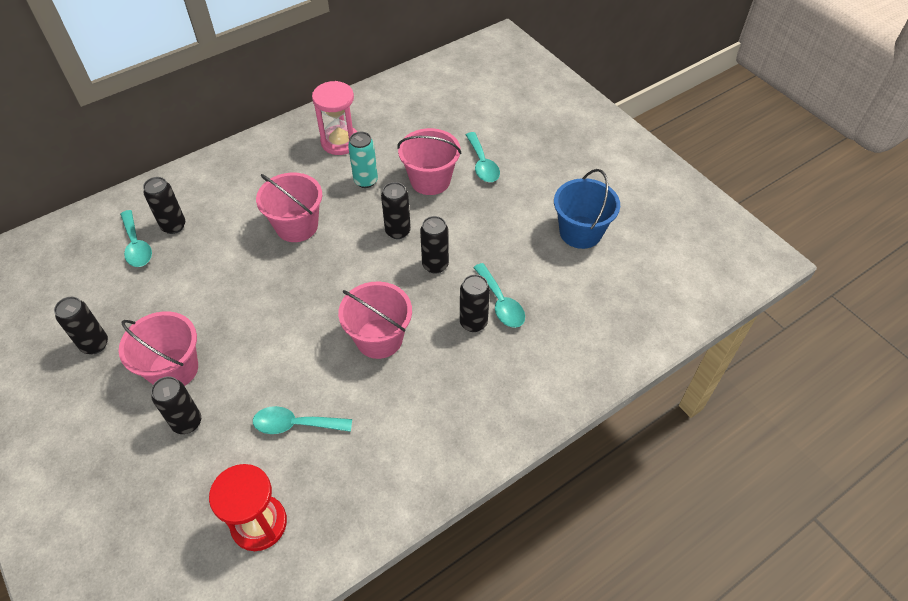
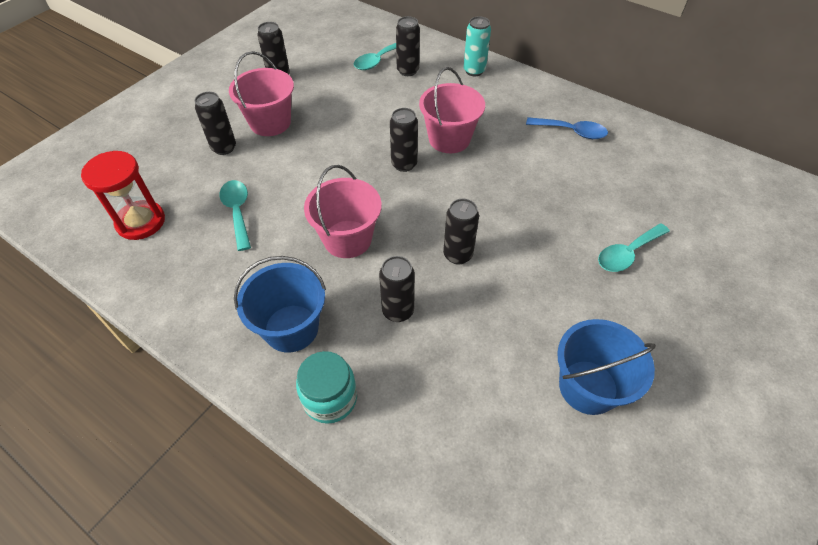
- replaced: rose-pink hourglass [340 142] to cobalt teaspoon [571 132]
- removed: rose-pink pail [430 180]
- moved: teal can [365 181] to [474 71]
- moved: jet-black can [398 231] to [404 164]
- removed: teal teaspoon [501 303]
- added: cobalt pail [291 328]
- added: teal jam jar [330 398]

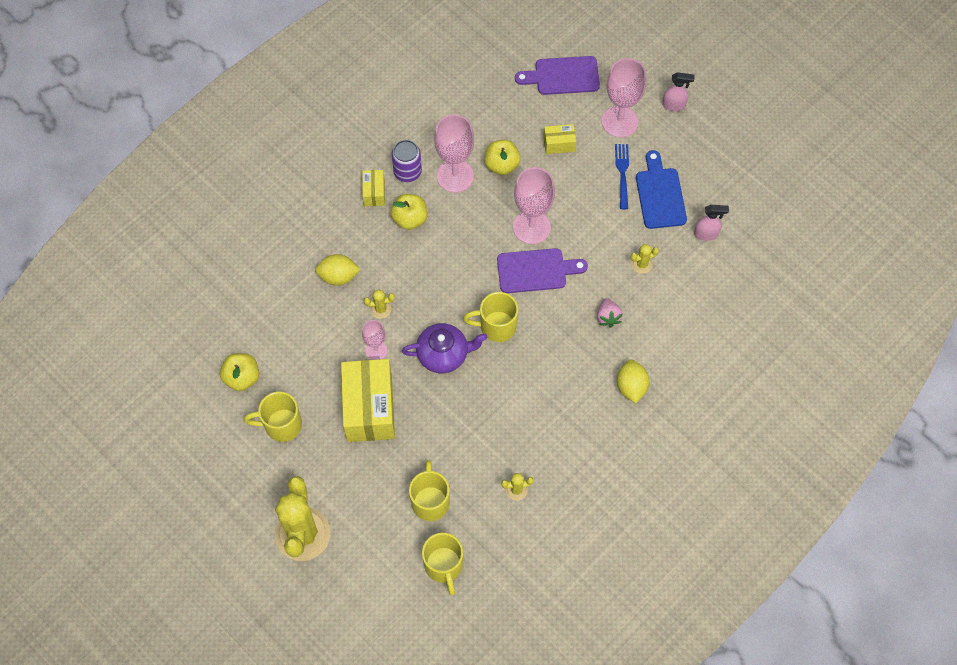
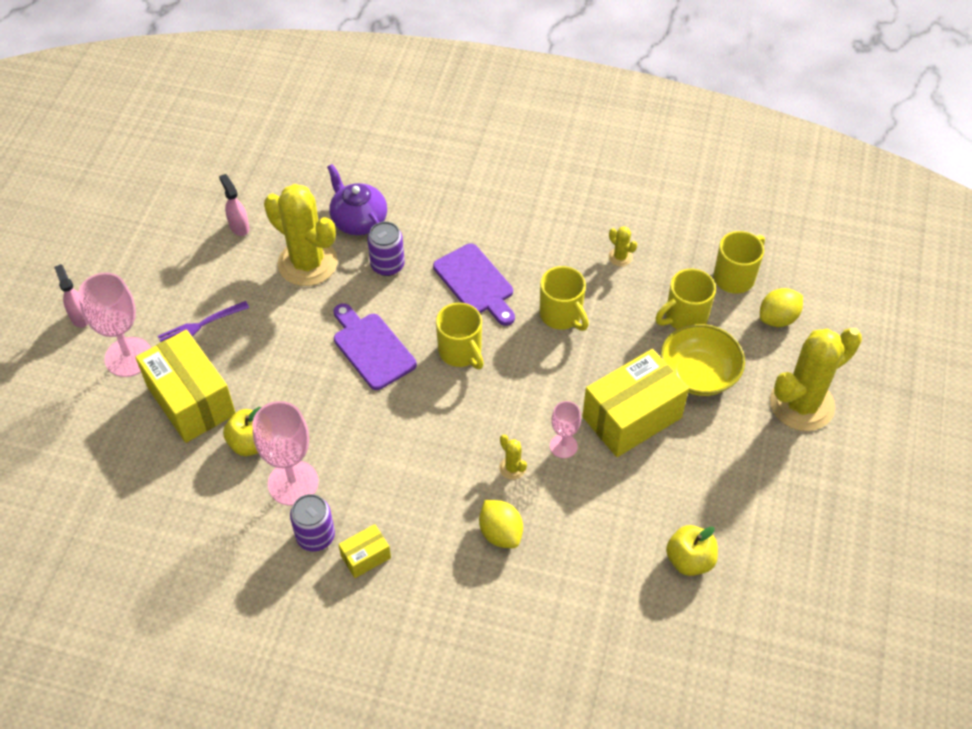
- moved: royal purple cutting board [562 76] to [476 283]
- resized: bright yellow package [559 144] = [191 400] x2.12
- recoloured: cobalt fork [622 173] to royal purple fork [200 325]
- removed: cobalt cutting board [660 195]
- removed: rose-pink goblet [531 227]
- removed: bright yellow toy apple [410 219]
- resized: bright yellow saguaro cactus [642 264] = [307 263] x2.47
- replaced: rose-pink toy strawberry [608 317] to royal purple can [387 265]
- moved: royal purple tea pot [443 354] to [358 220]
- moved: bright yellow lemon [631 387] to [778 318]
- moved: bright yellow tea mug [281 425] to [562 315]
- added: bright yellow bowl [698 374]

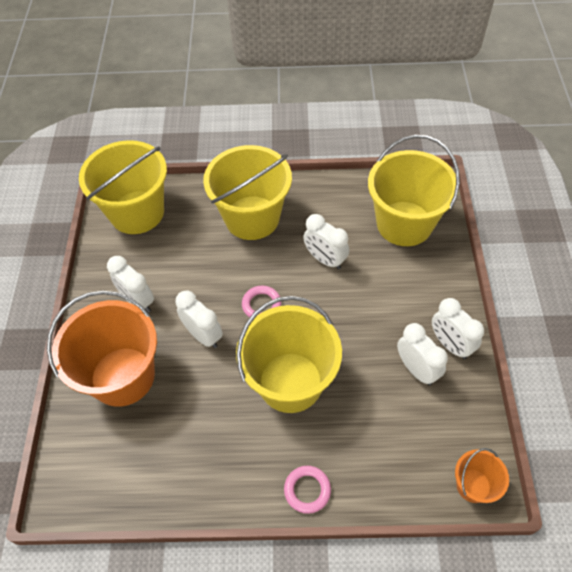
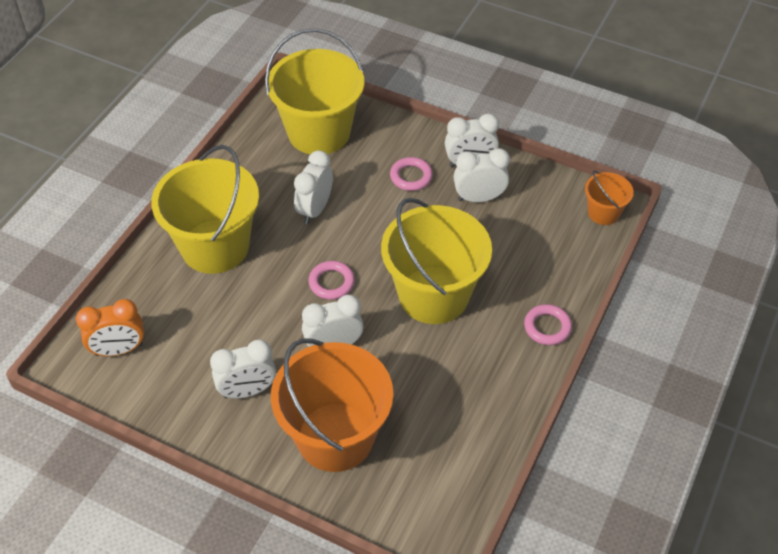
- replaced: bright yellow pail [137 212] to orange clock [119 350]
- turned: snow-white clock [325 259] = [315 209] 135 degrees clockwise
- added: rose-pink ring [411 176]

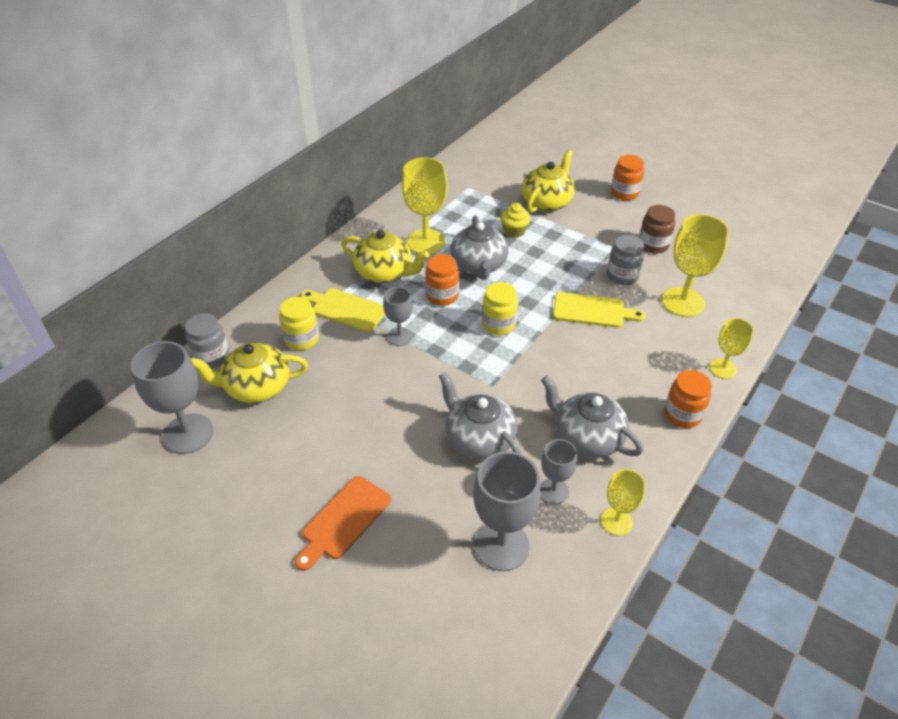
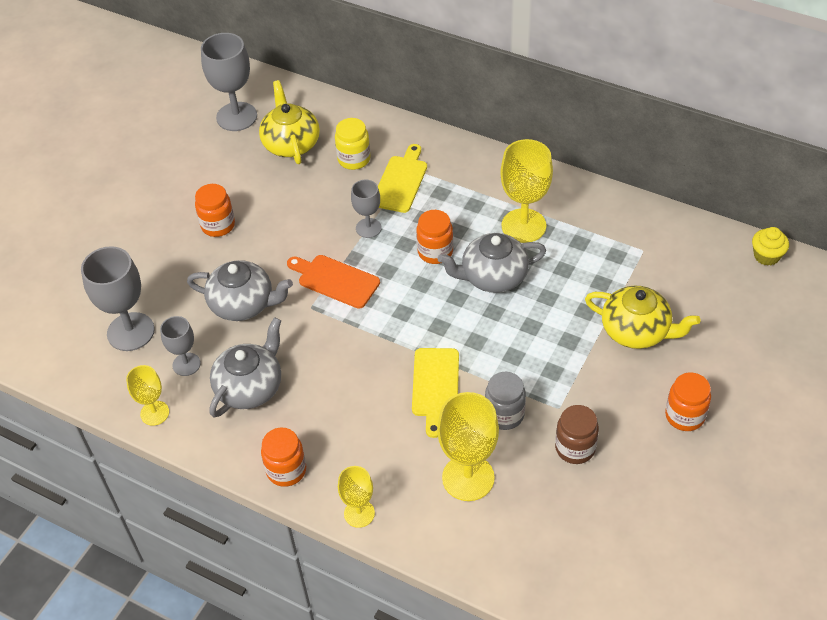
- moved: bright yellow cupcake [514 231] to [766 256]
- removed: bright yellow tea pot [385 273]
- removed: bright yellow jam jar [498 325]
- removed: grey jam jar [211 356]
- turned: grey tea pot [479 439] = [243 304] 60 degrees clockwise
- moved: orange cutting board [344 520] to [335 280]
- added: orange jam jar [218 225]

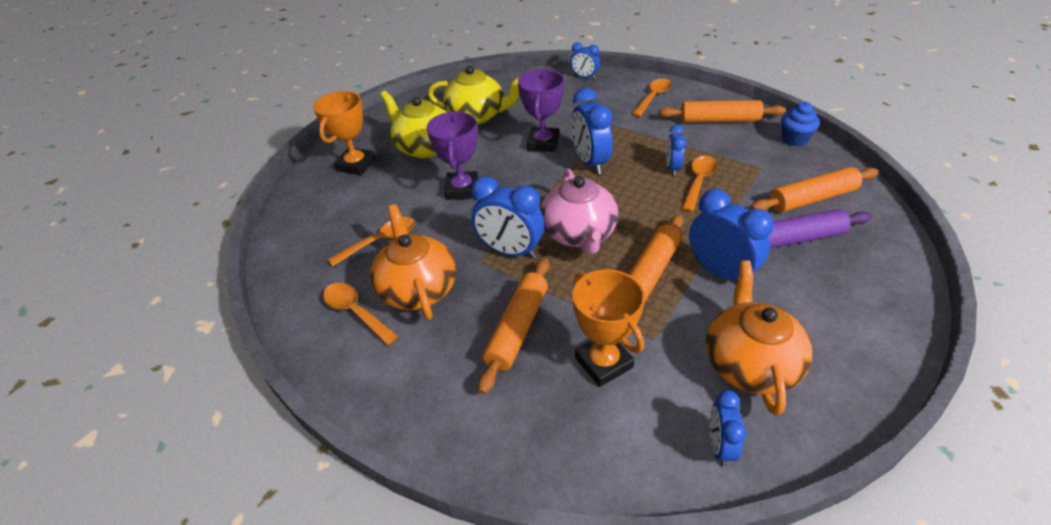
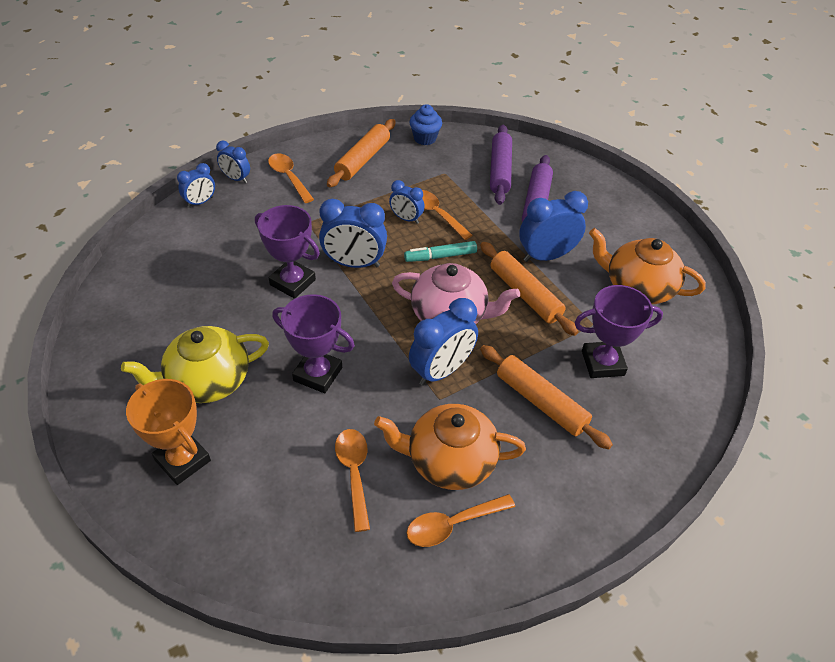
- removed: bright yellow tea pot [477 116]
- recoloured: orange pastry roller [812 199] to royal purple pastry roller [500 170]
- recoloured: orange award cup [603 362] to royal purple award cup [602 363]
- moved: cobalt clock [719 446] to [236 179]
- added: teal marker [440 256]

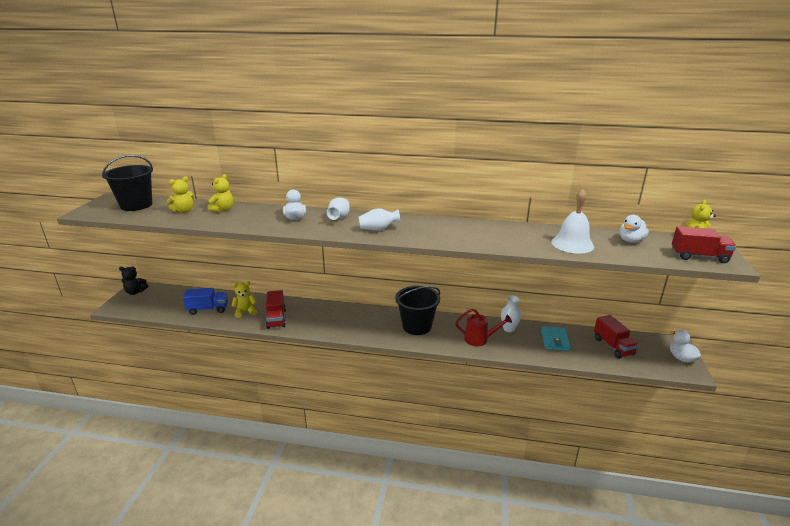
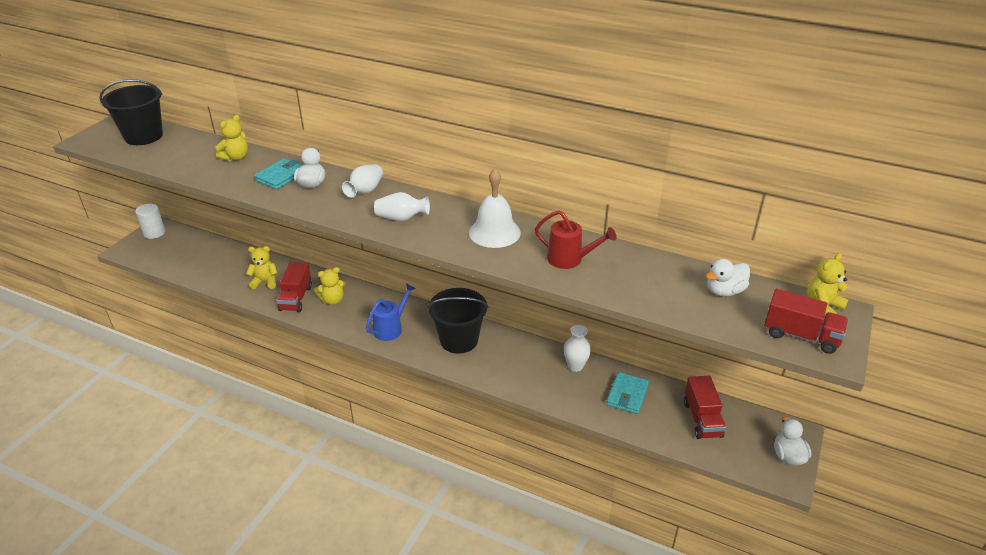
- moved: bright yellow teddy [184 211] to [332 300]
- moved: snow-white school bell [572 244] to [494 232]
- replaced: jet-black teddy [135 292] to snow-white solid cylinder [154 233]
- removed: cobalt lorry [208 309]
- moved: red watering pot [480 339] to [570 259]
- added: teal card wallet [281 176]
- added: cobalt watering pot [391 328]

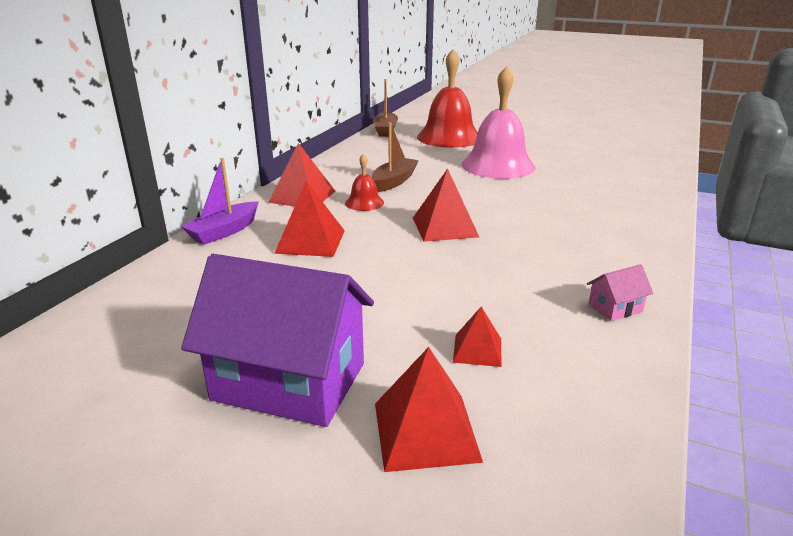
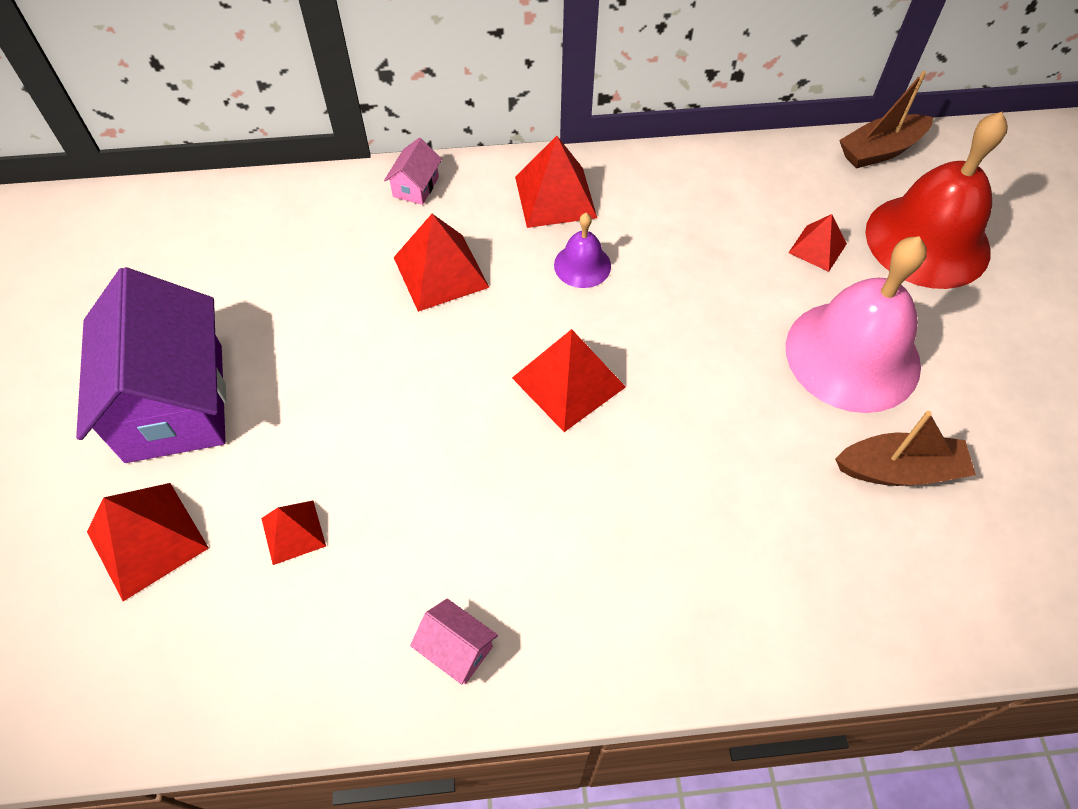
- moved: russet sailboat [394 181] to [899 470]
- recoloured: red school bell [364 203] to royal purple school bell [582 265]
- replaced: royal purple sailboat [224 231] to rose-pink house [416 187]
- added: red pyramid [817 248]

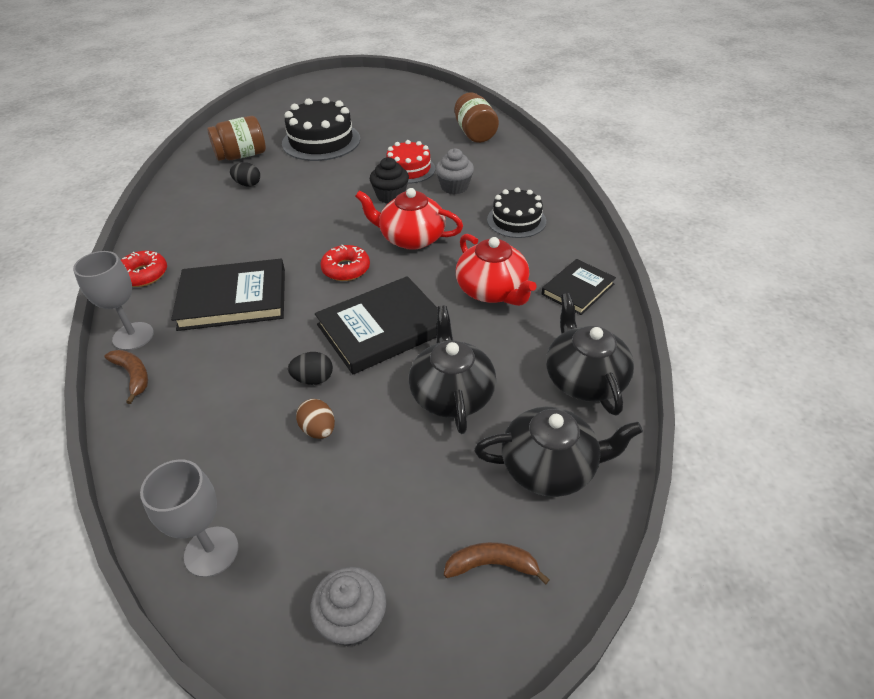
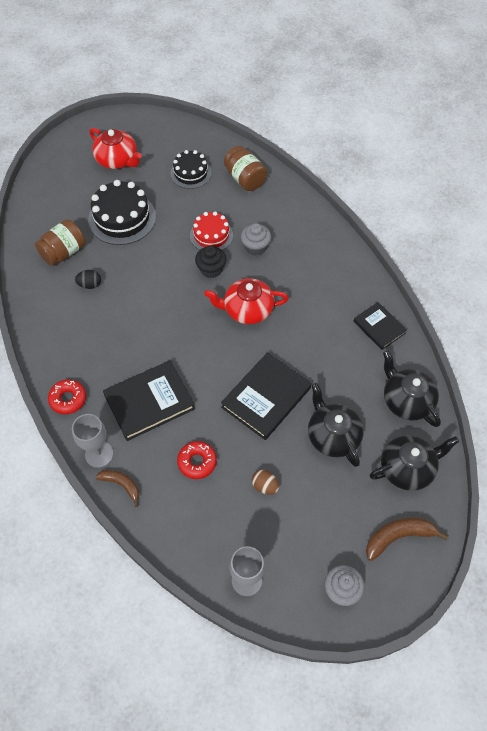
- moved: jet-black cake [516 220] to [190 173]
- moved: red tea pot [492 291] to [117 160]
- moved: red doughnut [346 269] to [197 462]
- turned: jet-black hardback [577 289] = [379 327] 60 degrees counterclockwise
- removed: jet-black egg shape [313 379]
- resized: russet banana [492 565] = [398 537] x1.50

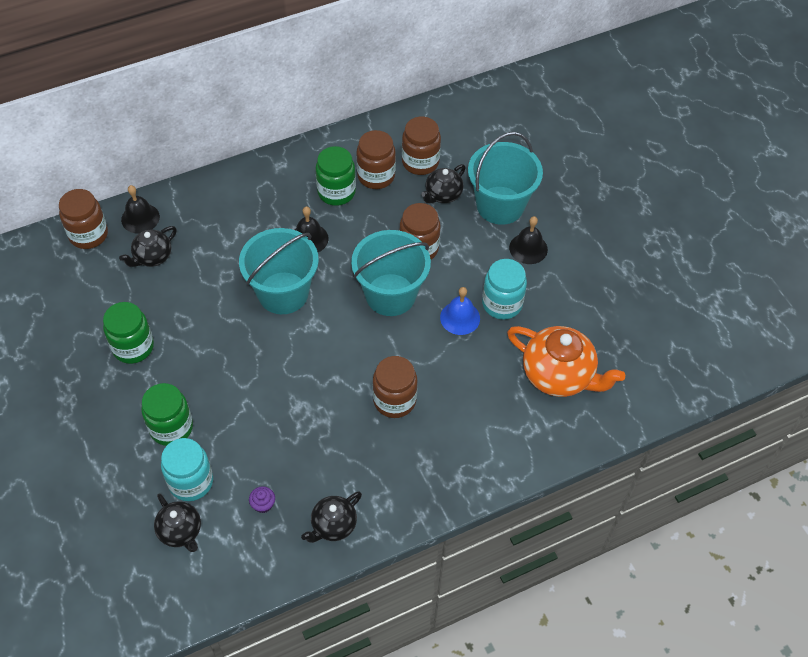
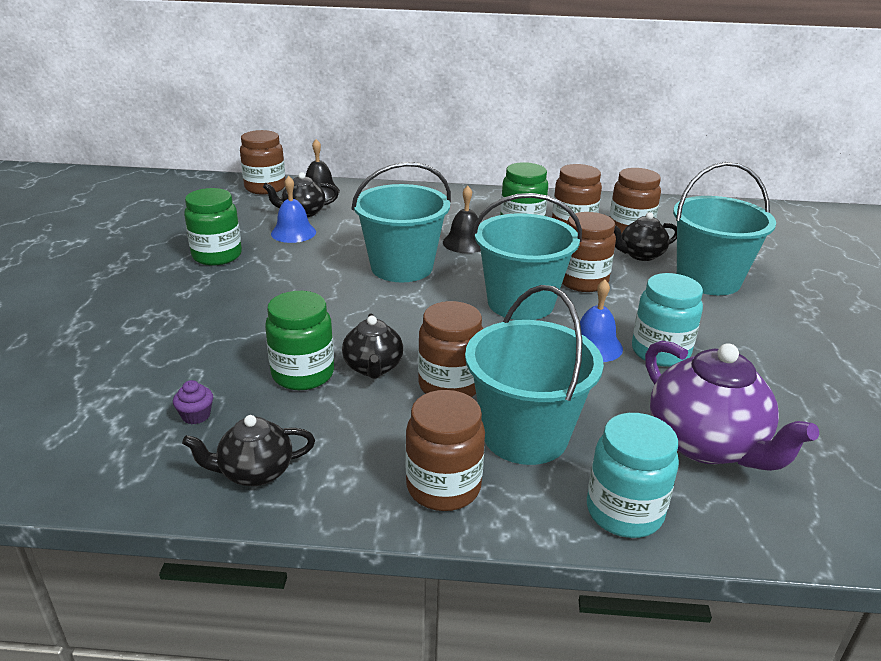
- removed: jet-black school bell [528 248]
- recoloured: orange tea pot [558 375] to royal purple tea pot [706 444]
- moved: emerald jam jar [171 427] to [303 374]
- moved: teal jam jar [191 482] to [624 512]
- moved: jet-black tea pot [180 531] to [373 367]
- added: cobalt school bell [293 232]
- added: teal pail [525 435]
- added: russet jam jar [443 487]

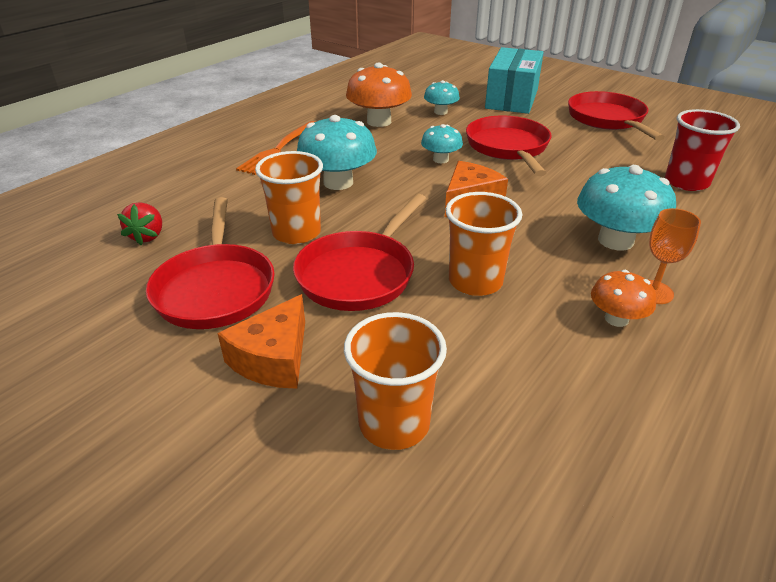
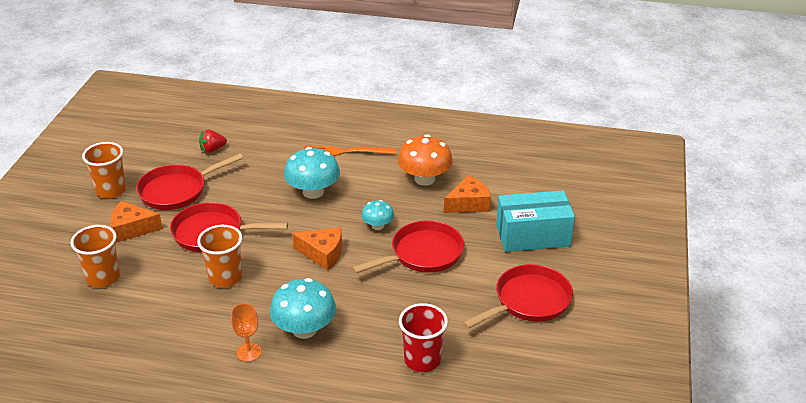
- replaced: teal mushroom [440 112] to orange cheese [469 203]
- moved: orange beaker [296 233] to [111 190]
- removed: orange mushroom [616 319]

